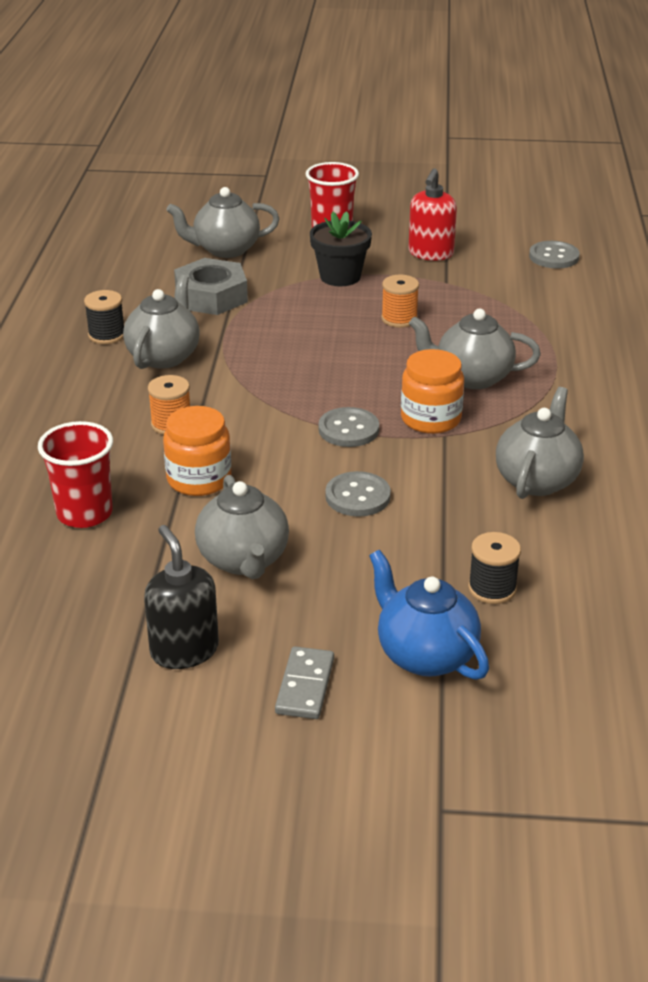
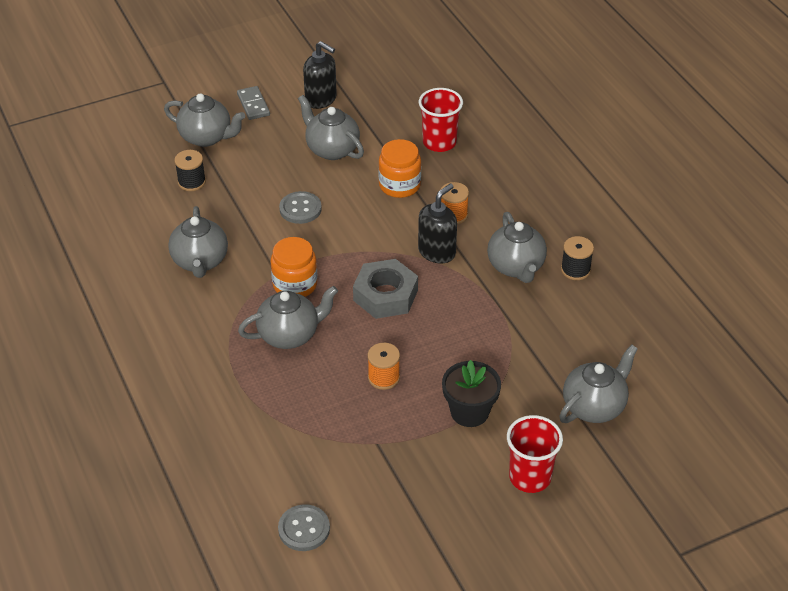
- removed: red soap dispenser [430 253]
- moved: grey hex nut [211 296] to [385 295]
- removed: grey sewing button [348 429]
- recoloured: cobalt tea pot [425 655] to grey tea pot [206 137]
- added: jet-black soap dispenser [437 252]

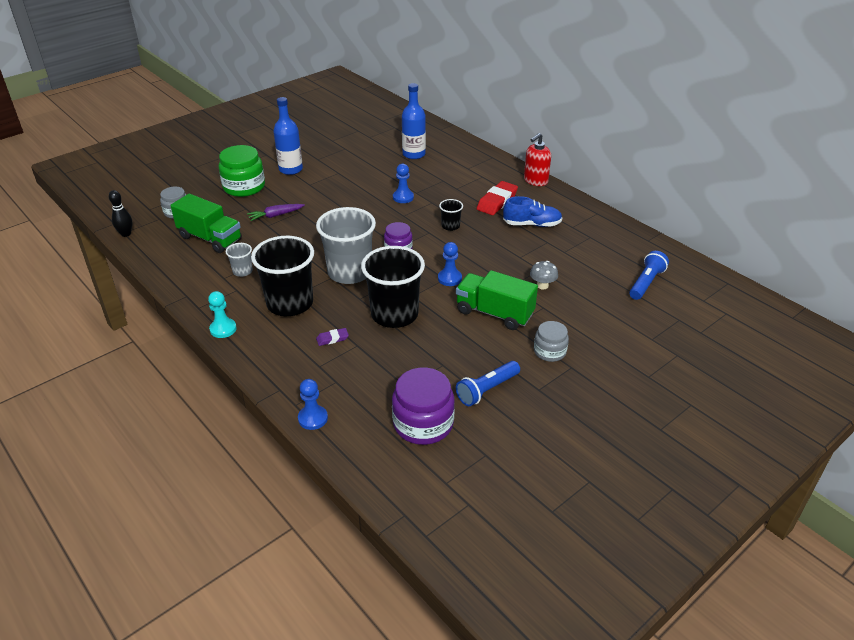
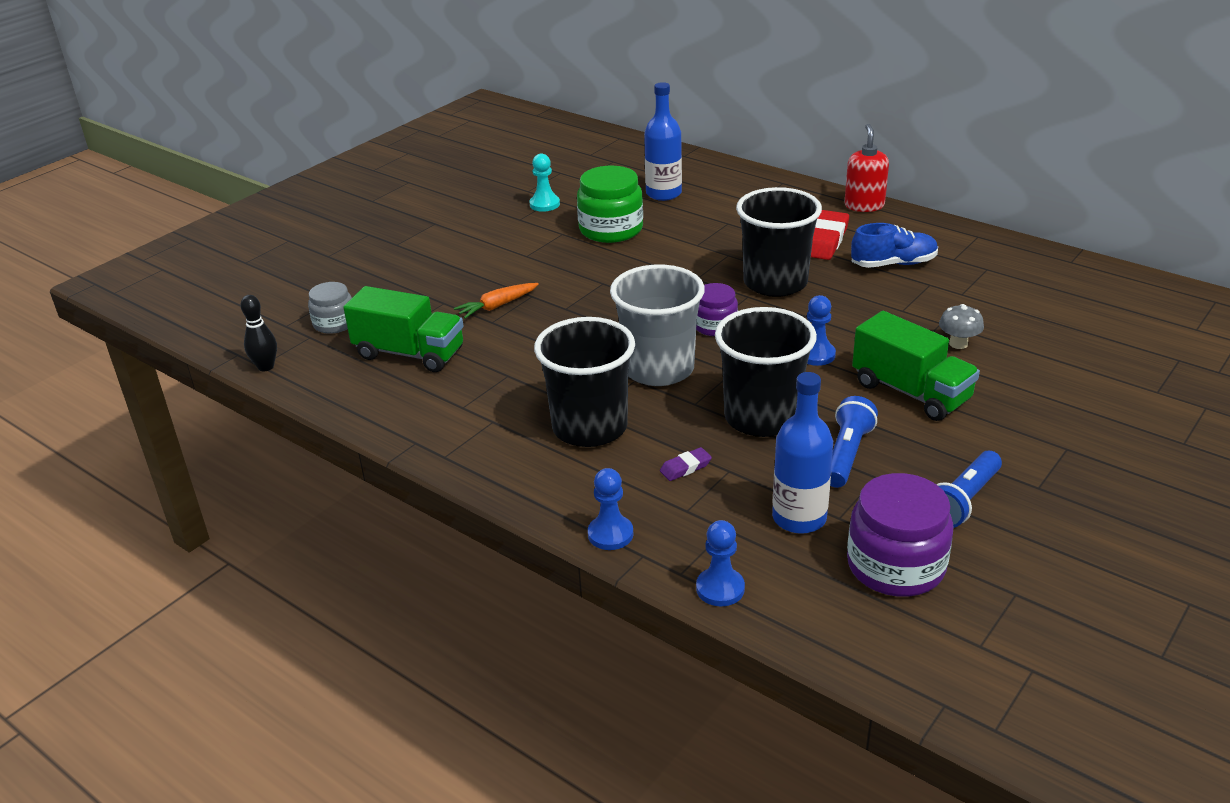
- moved: cobalt drink bottle [290 169] to [799 518]
- turned: red soap dispenser [535 181] = [864 205] 150 degrees clockwise
- moved: emerald jam jar [244 187] to [611 229]
- moved: cobalt game pawn [403 197] to [610 534]
- resized: jet-black beaker [450 226] = [775 283] x2.23
- recoloured: royal purple root vegetable [275 215] to orange root vegetable [497 306]
- removed: grey beaker [242 271]
- moved: cobalt flashlight [646 283] to [847 454]
- turned: emerald lorry [494 313] = [910 392] 150 degrees counterclockwise
- moved: teal game pawn [223 329] to [544 204]
- removed: grey jam jar [549 351]

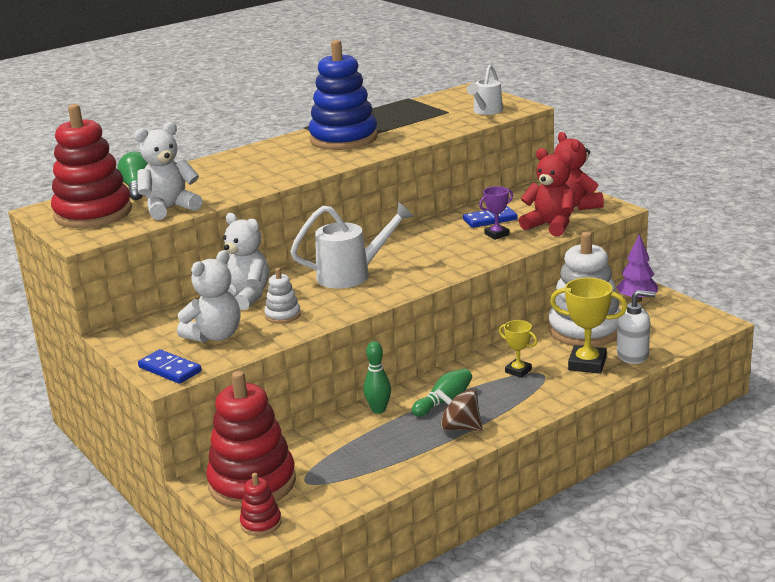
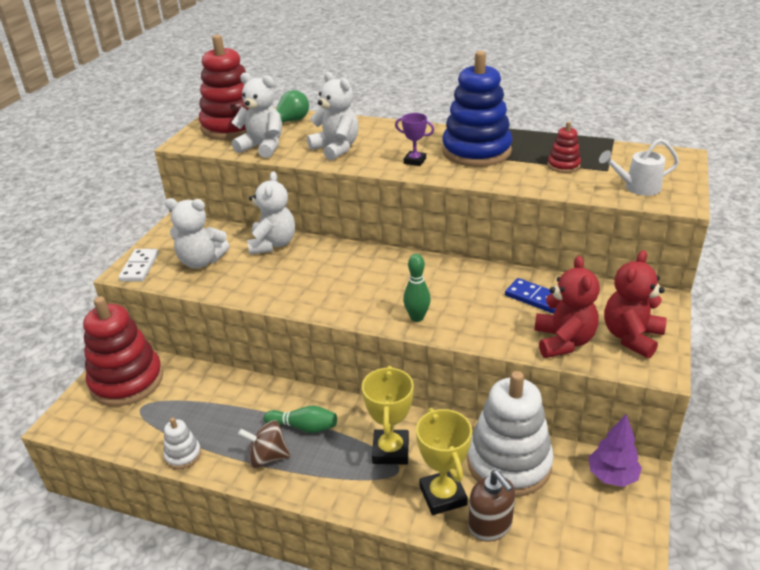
- moved: royal purple award cup [497 234] to [415 161]
- removed: snow-white watering pot [351 275]
- moved: snow-white stacking rings [283 315] to [183 455]
- recoloured: snow-white soap dispenser [633 355] to russet soap dispenser [490 525]
- resized: bright yellow award cup [518 371] = [390 450] x1.69
- moved: emerald skittle [378 410] to [417 317]
- recoloured: cobalt domino piece [170 369] to snow-white domino piece [139 267]
- turned: russet whirligig [460 427] = [267 457] 75 degrees counterclockwise
- moved: red stacking rings [261 523] to [563 165]
- added: snow-white teddy [336 149]

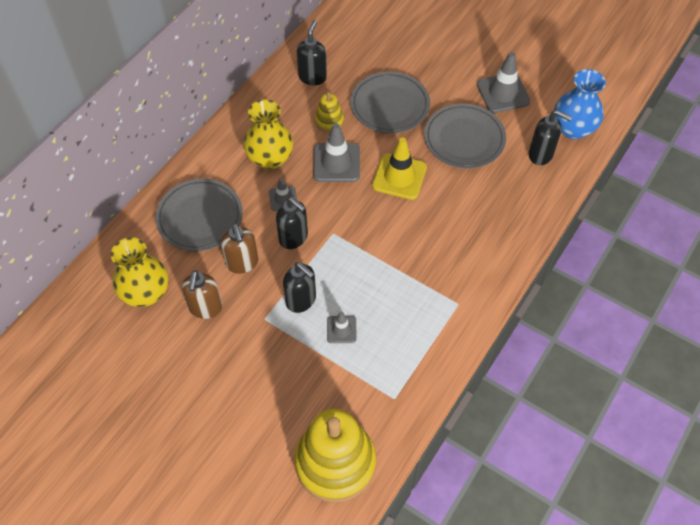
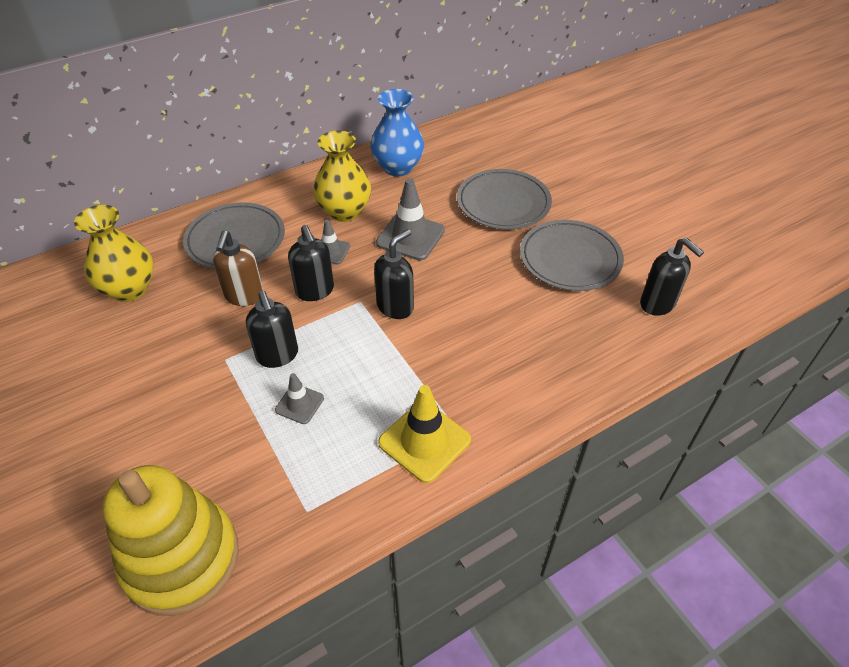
- moved: jet-black soap dispenser [312 77] to [395 307]
- removed: grey safety cone [503 93]
- moved: cobalt flower vase [573 128] to [398 167]
- removed: bright yellow stacking rings [329 121]
- moved: bright yellow safety cone [399 176] to [424 441]
- removed: russet soap dispenser [205 308]

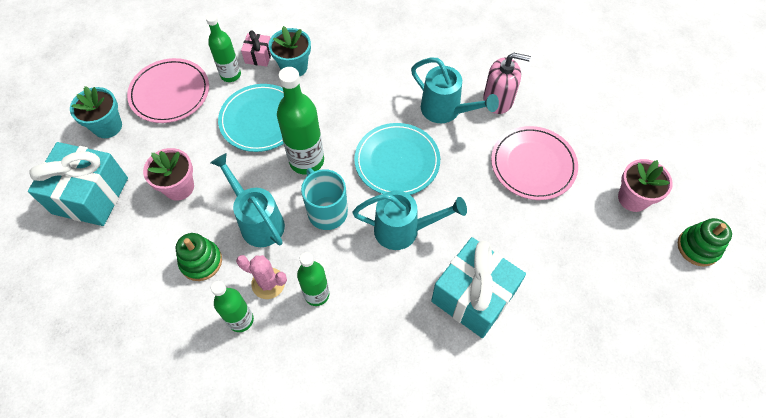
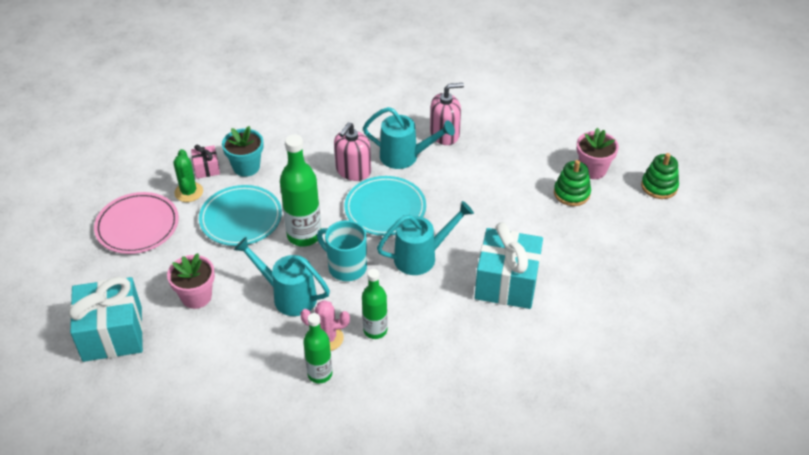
- replaced: emerald drink bottle [230 75] to emerald saguaro cactus [188 192]
- removed: teal flower pot [107 126]
- removed: rose-pink flat dish [533 165]
- moved: emerald stacking rings [201 261] to [571 193]
- added: rose-pink soap dispenser [353 171]

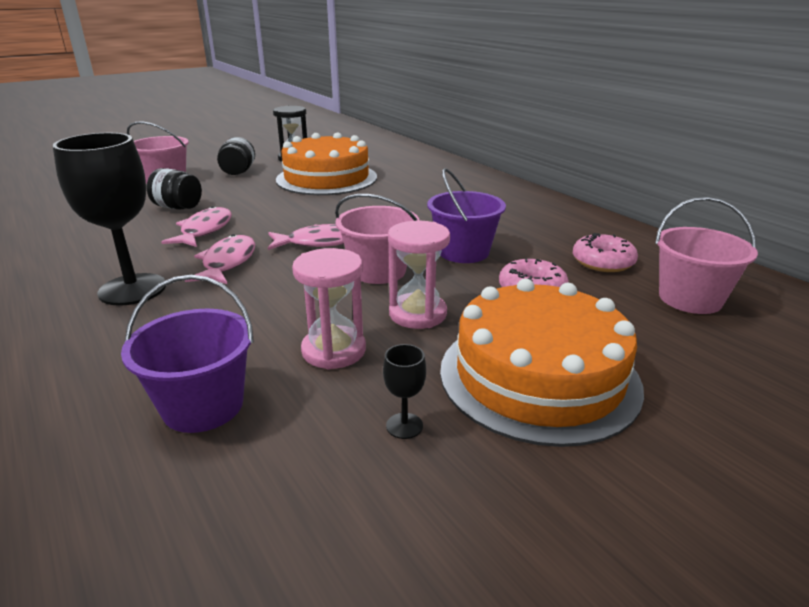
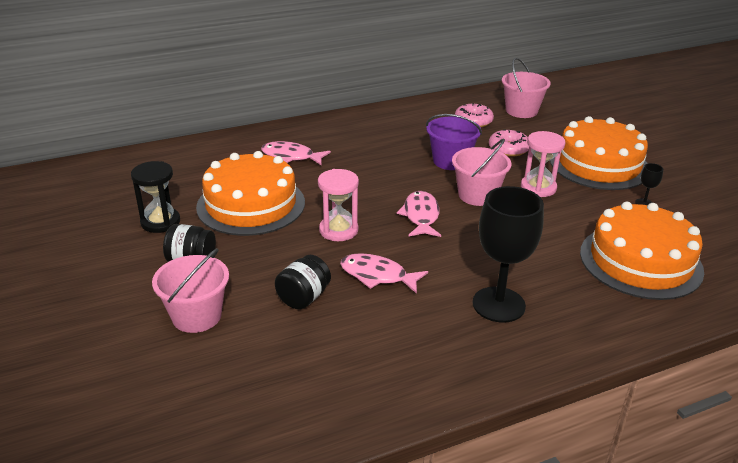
- moved: rose-pink fish figure [227 262] to [291 157]
- moved: rose-pink hourglass [334 350] to [338 230]
- replaced: royal purple pail [203 406] to orange cake [640 261]

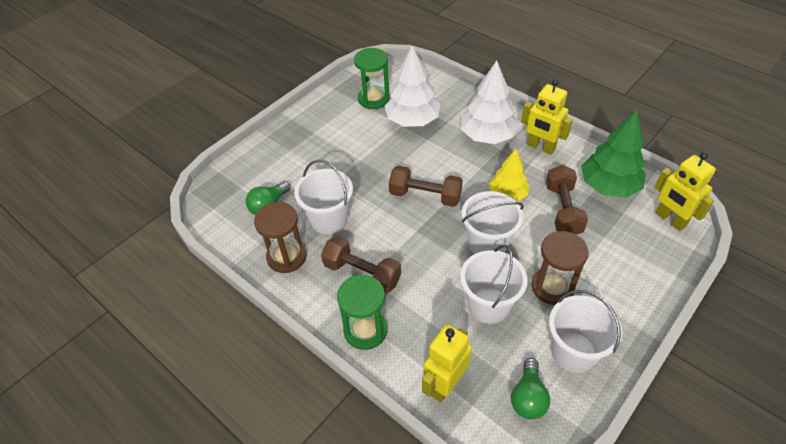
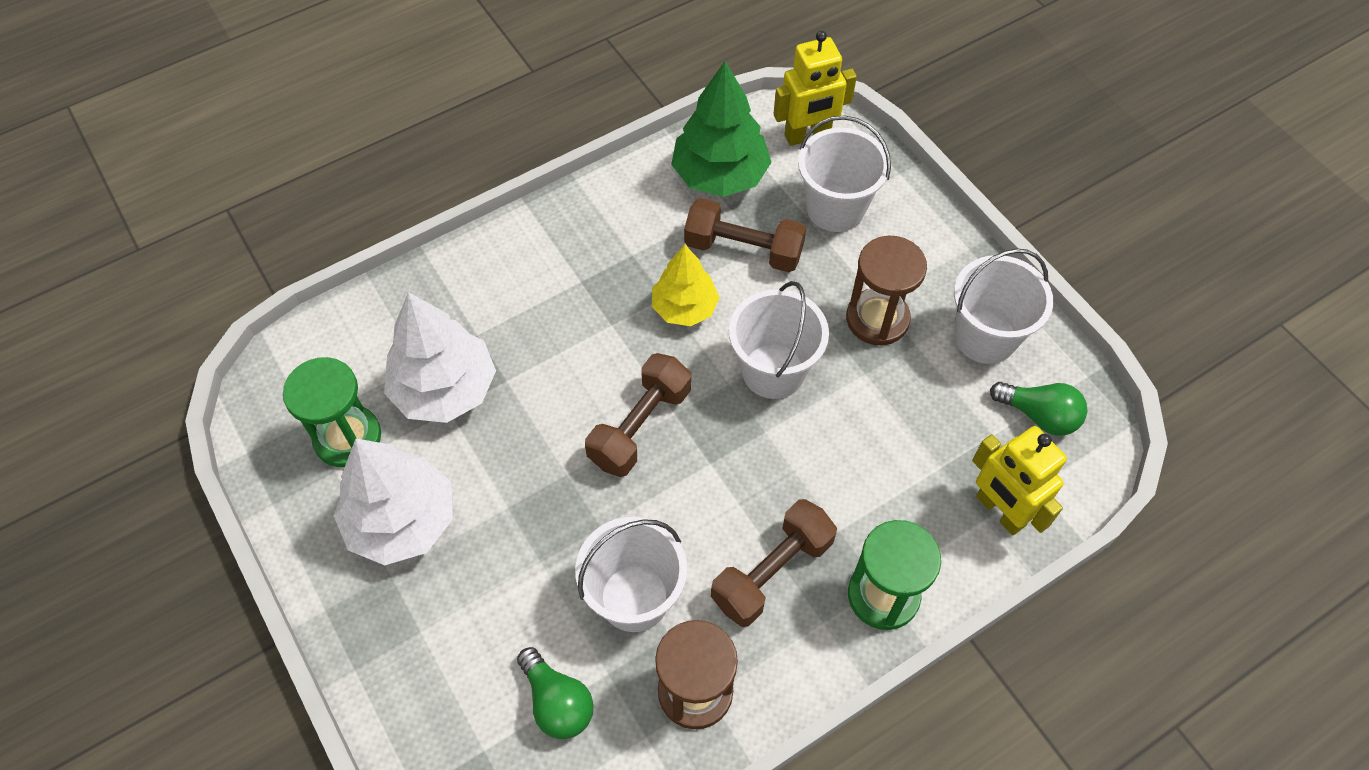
- moved: snow-white toy tree [487 136] to [402 521]
- removed: bright yellow robot [540 147]
- moved: snow-white pail [488 305] to [835 208]

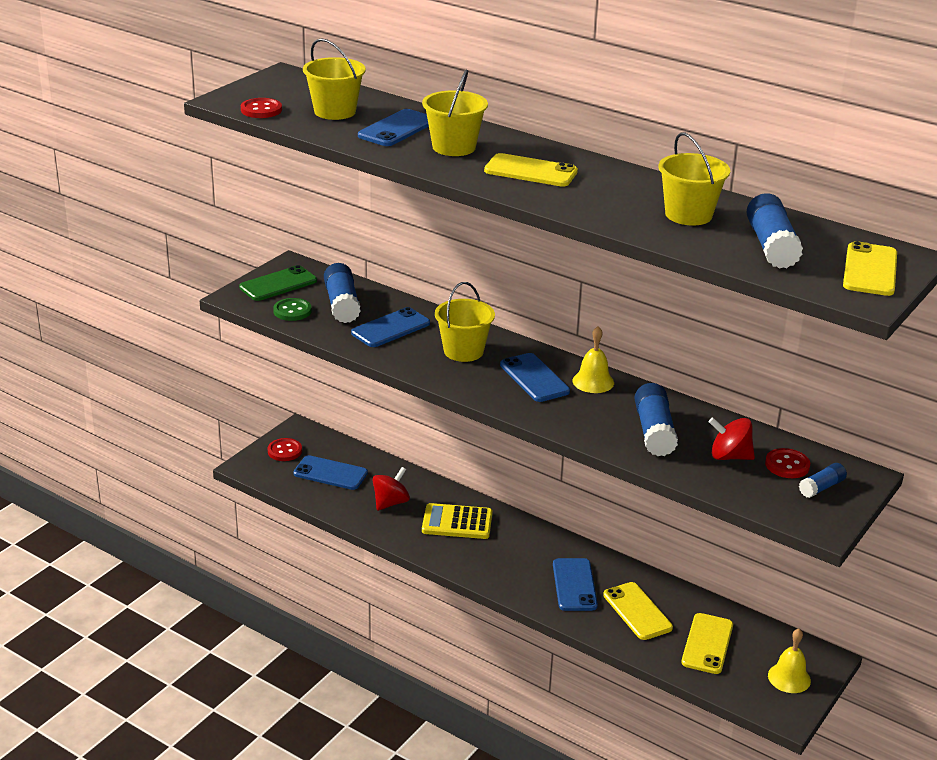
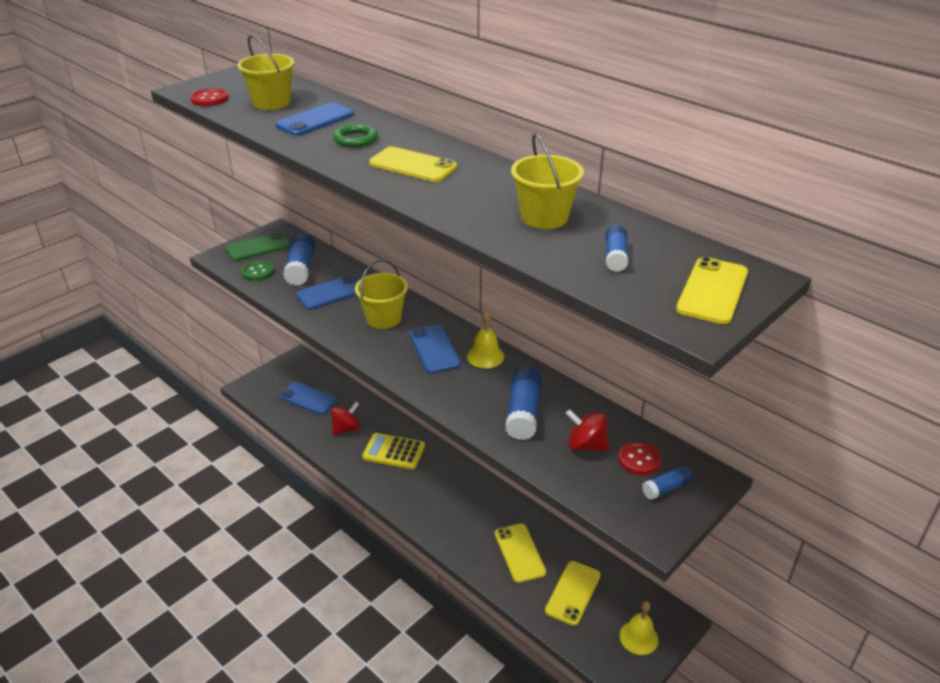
- replaced: bright yellow pail [454 147] to emerald ring [355 139]
- resized: cobalt glue stick [771 246] = [615 257] x0.56
- removed: red sewing button [284 451]
- removed: cobalt mobile phone [574 585]

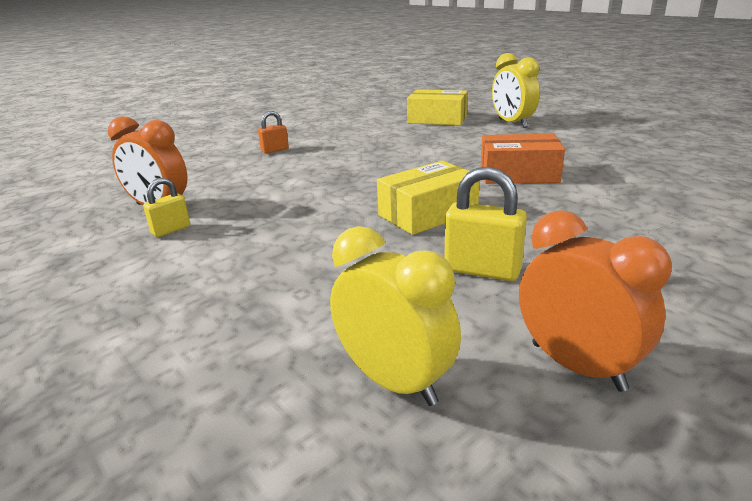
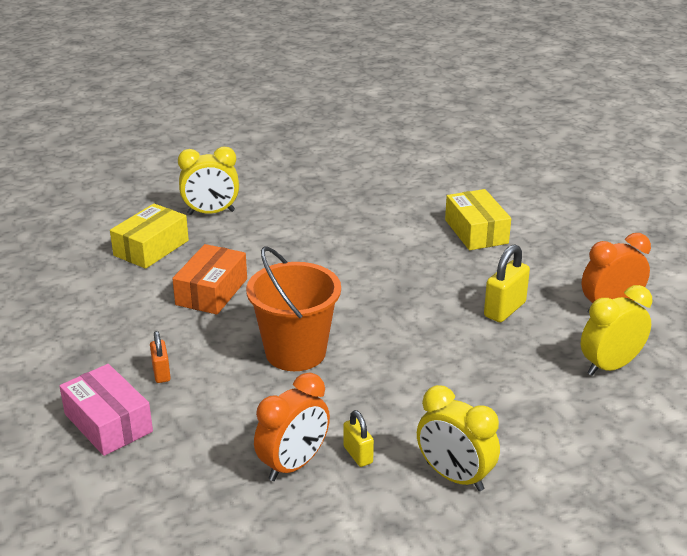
- moved: orange package [519 174] to [212 292]
- moved: bright yellow package [428 213] to [476 231]
- added: orange pail [295 352]
- added: rose-pink package [108 423]
- added: bright yellow clock [454 476]

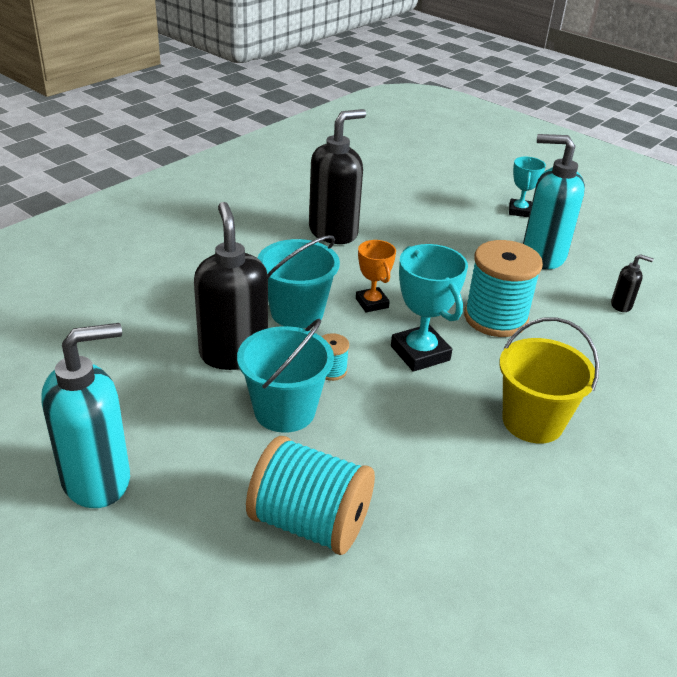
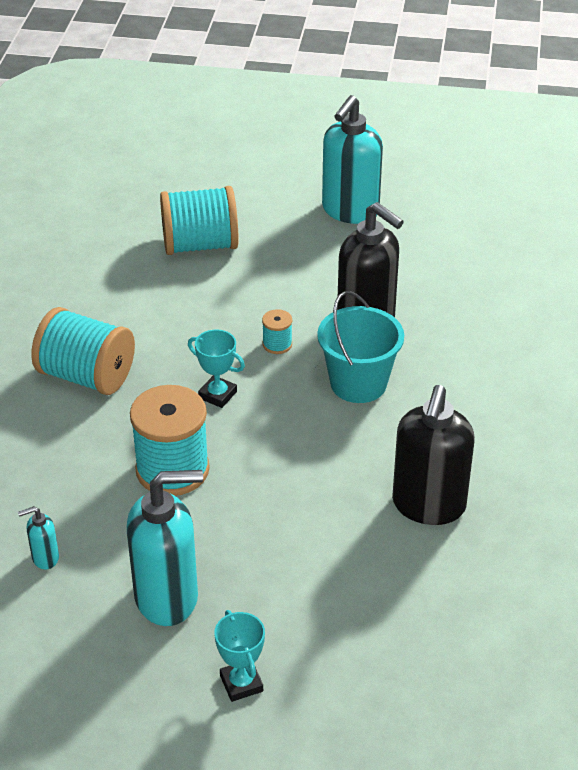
- removed: orange award cup [372 303]
- resized: teal award cup [420 353] = [217 395] x0.63
- recoloured: jet-black soap dispenser [621 305] to teal soap dispenser [45 558]
- replaced: bright yellow pail [532 421] to teal reel of thread [87 376]
- removed: teal pail [284 410]

